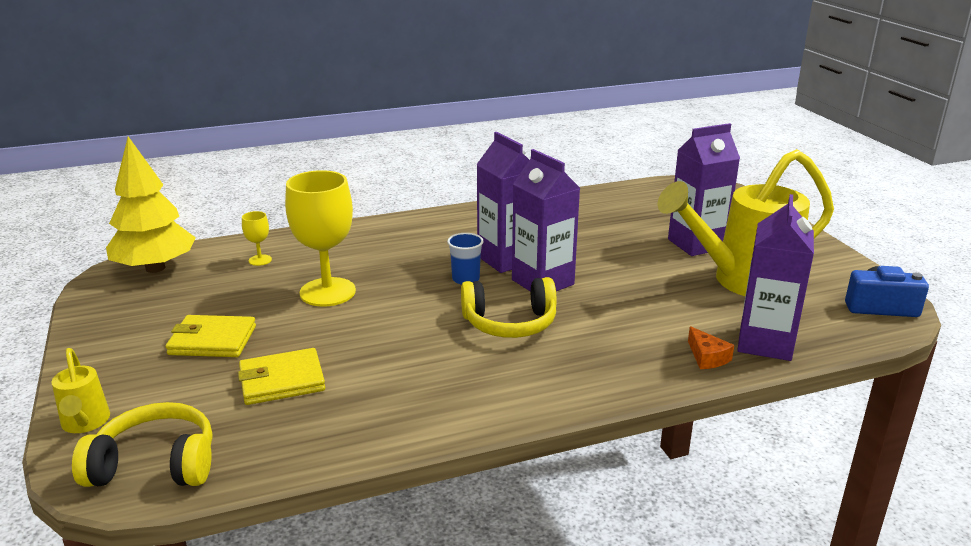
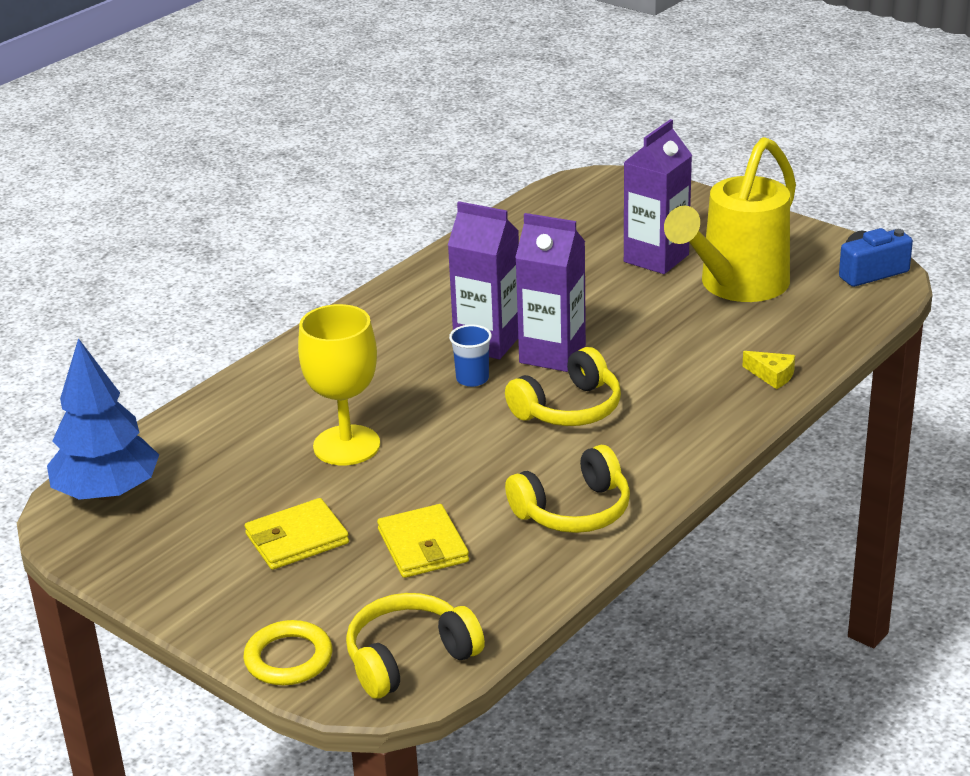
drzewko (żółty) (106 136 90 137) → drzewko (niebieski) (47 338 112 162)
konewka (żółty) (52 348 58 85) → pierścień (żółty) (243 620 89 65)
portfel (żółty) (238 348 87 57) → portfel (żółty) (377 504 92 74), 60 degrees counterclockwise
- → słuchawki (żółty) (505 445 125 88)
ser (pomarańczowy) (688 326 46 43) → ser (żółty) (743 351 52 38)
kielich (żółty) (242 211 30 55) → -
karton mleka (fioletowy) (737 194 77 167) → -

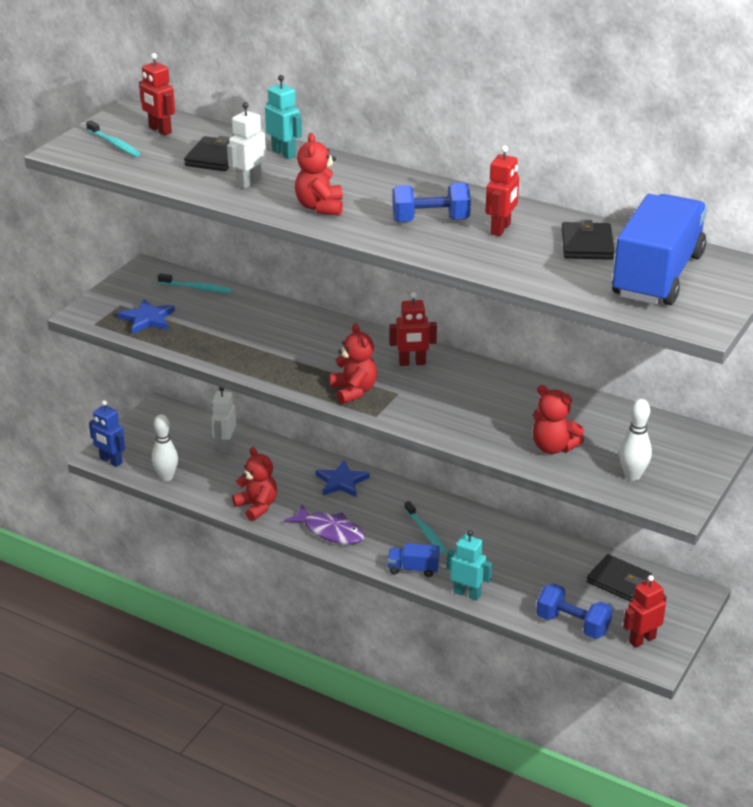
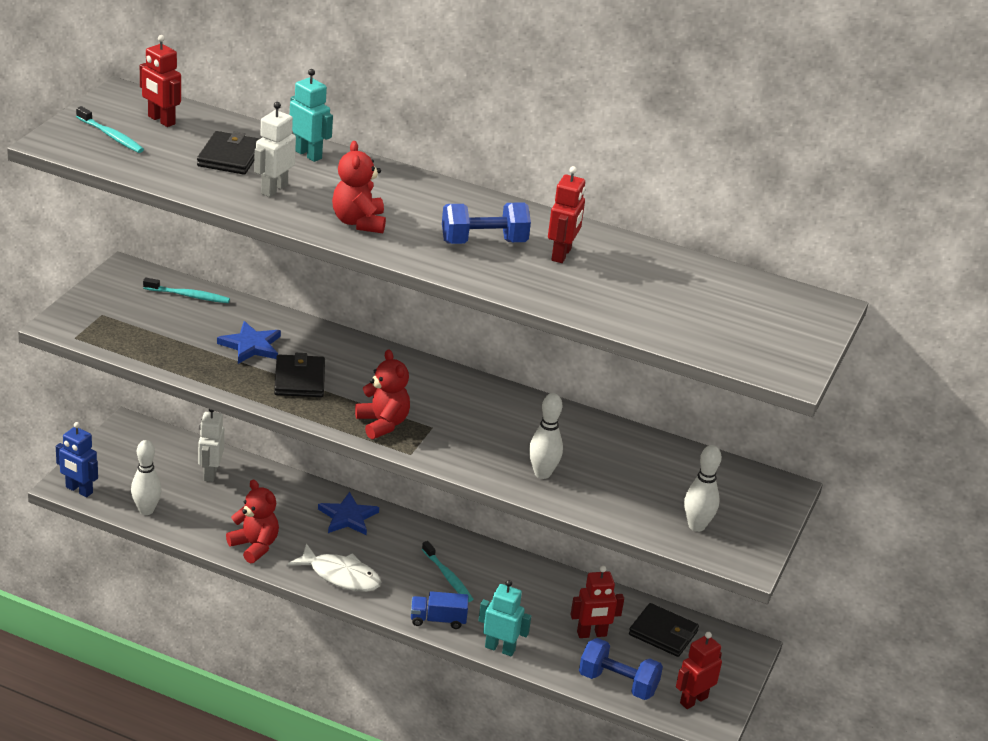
gwiazda (niebieski) (118 299 57 35) → gwiazda (niebieski) (217 321 64 43), relocated
portfel (czarny) (561 220 54 40) → portfel (czarny) (274 353 51 44), relocated
ryba (fioletowy) (284 504 81 41) → ryba (biały) (288 543 93 49)
- → kręgiel (biały) (529 393 34 86)
robot (czerwony) (389 292 48 74) → robot (czerwony) (571 566 53 72), relocated
miś (czerwony) (533 385 51 69) → -
ciężarówka (niebieski) (612 194 95 111) → -

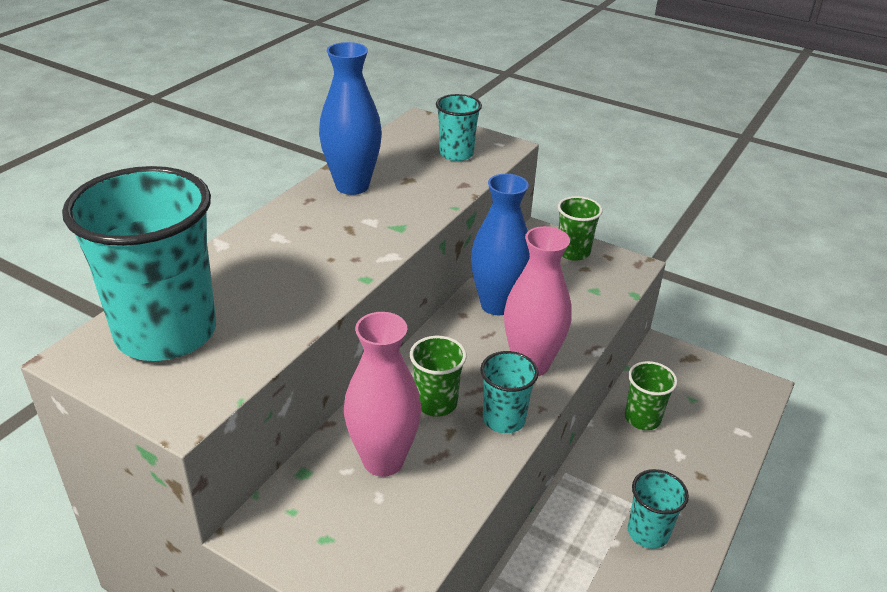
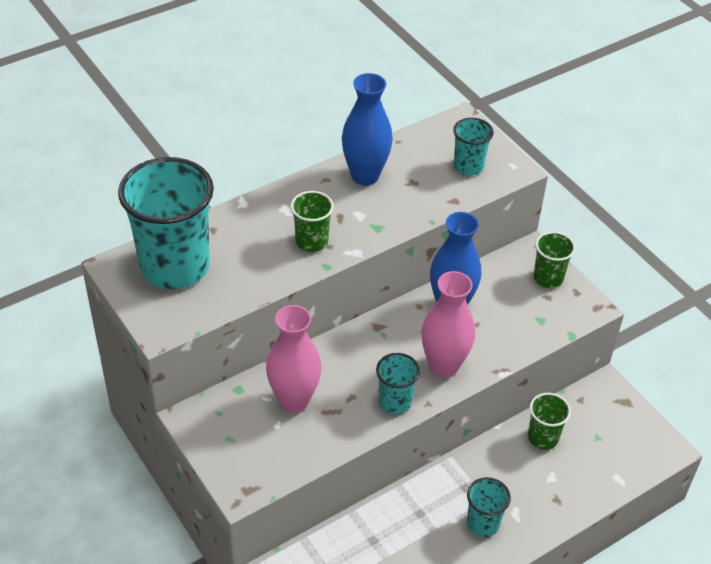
szklanka (zielony) (410 336 57 81) → szklanka (zielony) (291 191 43 61), relocated

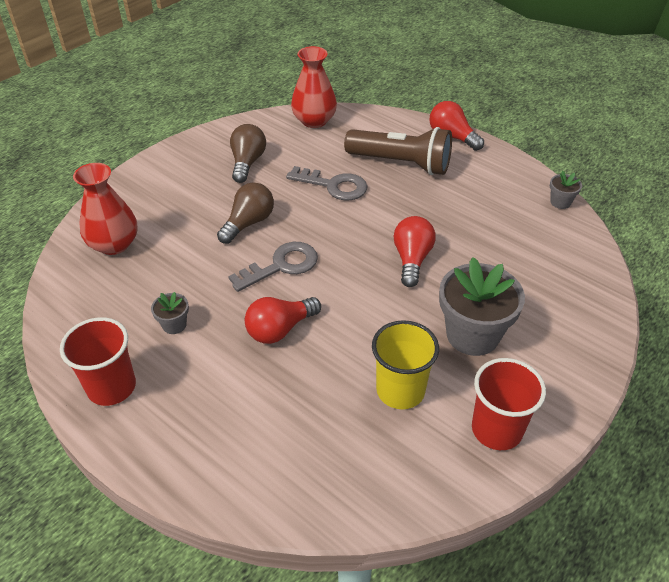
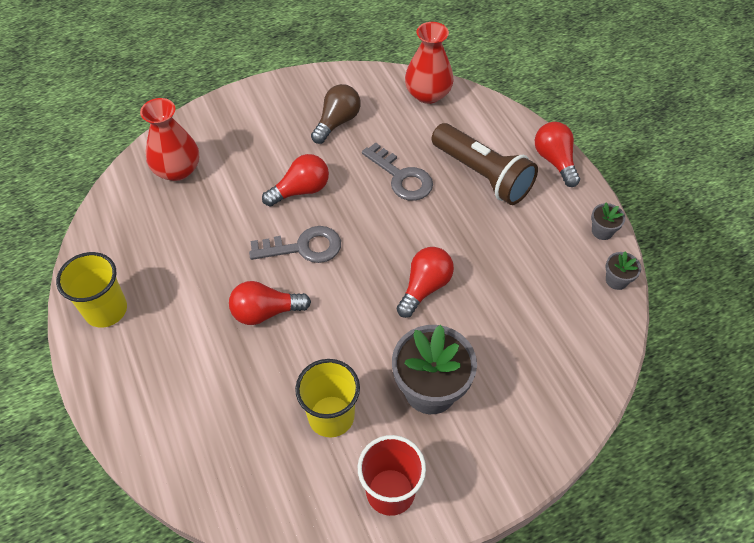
szklanka (czerwony) (60 317 76 89) → szklanka (żółty) (56 252 71 76)
żarówka (brązowy) (217 182 57 62) → żarówka (czerwony) (262 154 67 52)
doniczka (szary) (151 292 38 42) → doniczka (szary) (591 203 34 37), relocated

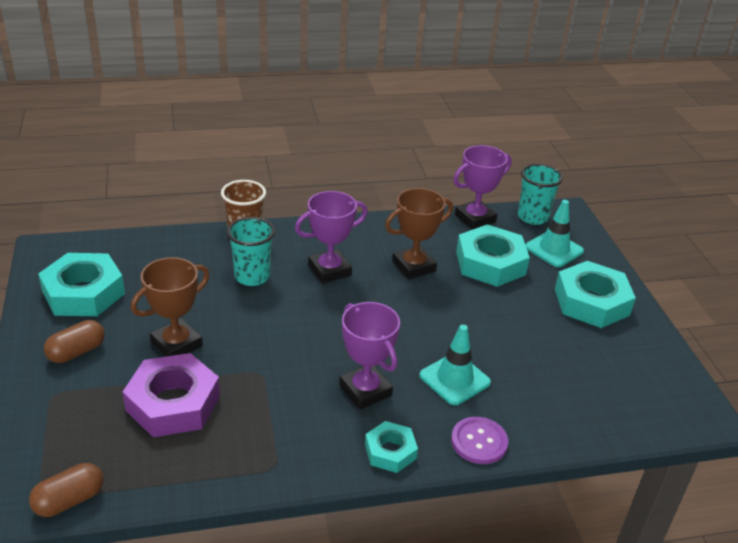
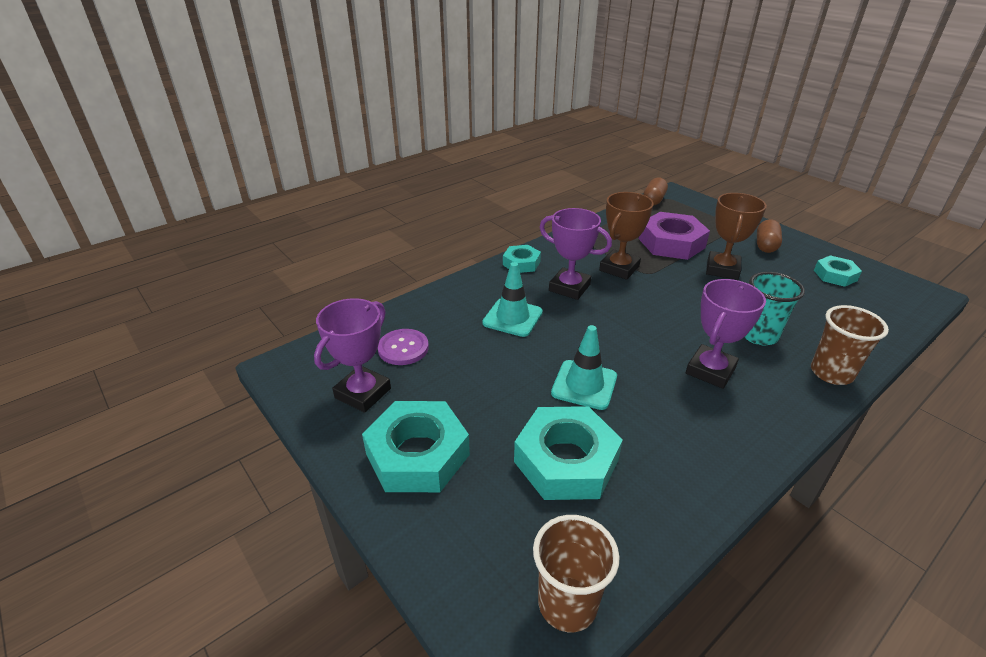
puchar (fioletowy) (453 145 59 85) → puchar (fioletowy) (314 298 77 115), relocated
guzik (fioletowy) (451 417 58 47) → guzik (fioletowy) (378 329 51 36), relocated
szklanka (turkusowy) (518 164 45 61) → szklanka (brązowy) (533 515 87 117)
pachołek (turkusowy) (526 200 58 67) → pachołek (turkusowy) (551 325 66 85), relocated
puchar (brązowy) (385 188 68 91) → puchar (brązowy) (599 192 55 88), relocated
nakrętka (turkusowy) (38 253 87 63) → nakrętka (turkusowy) (814 255 48 32), x0.56

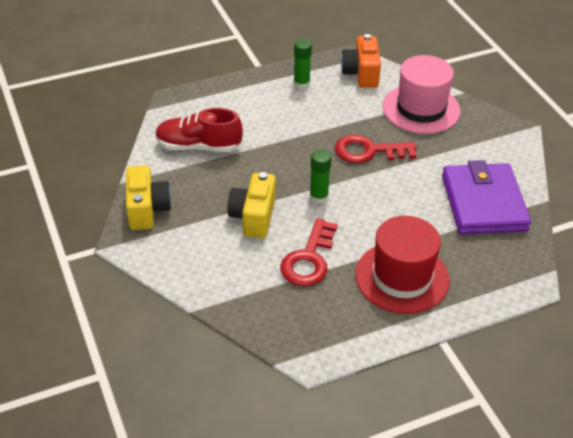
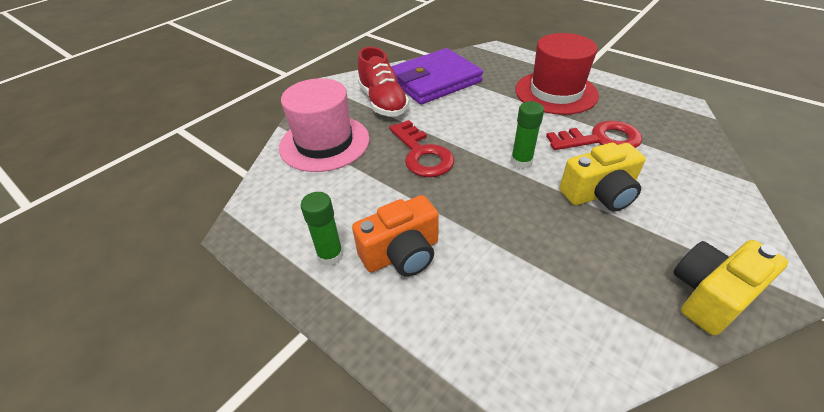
aparat fotograficzny (pomarańczowy) (341 34 40 54) → aparat fotograficzny (pomarańczowy) (352 195 87 81), relocated
but (czerwony) (155 108 88 44) → but (czerwony) (358 47 51 70), relocated

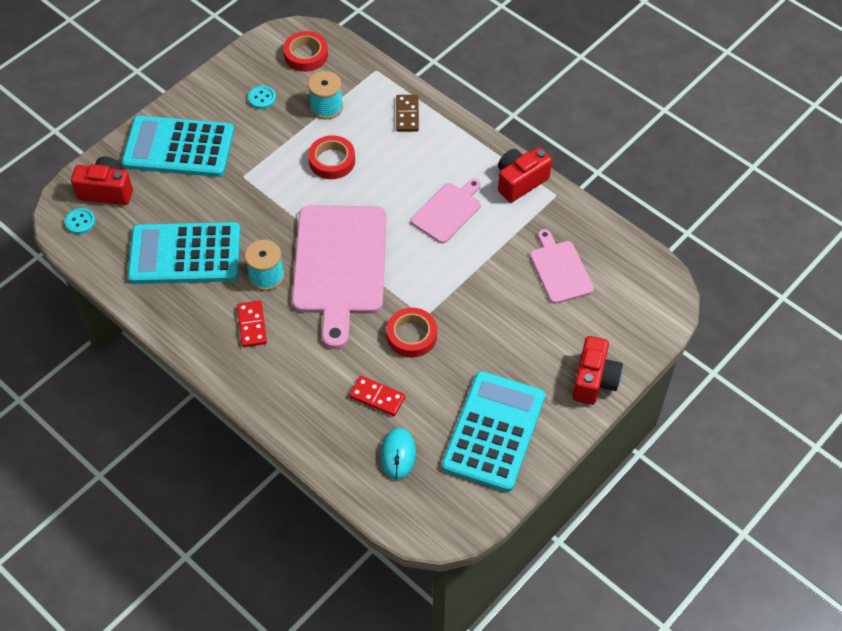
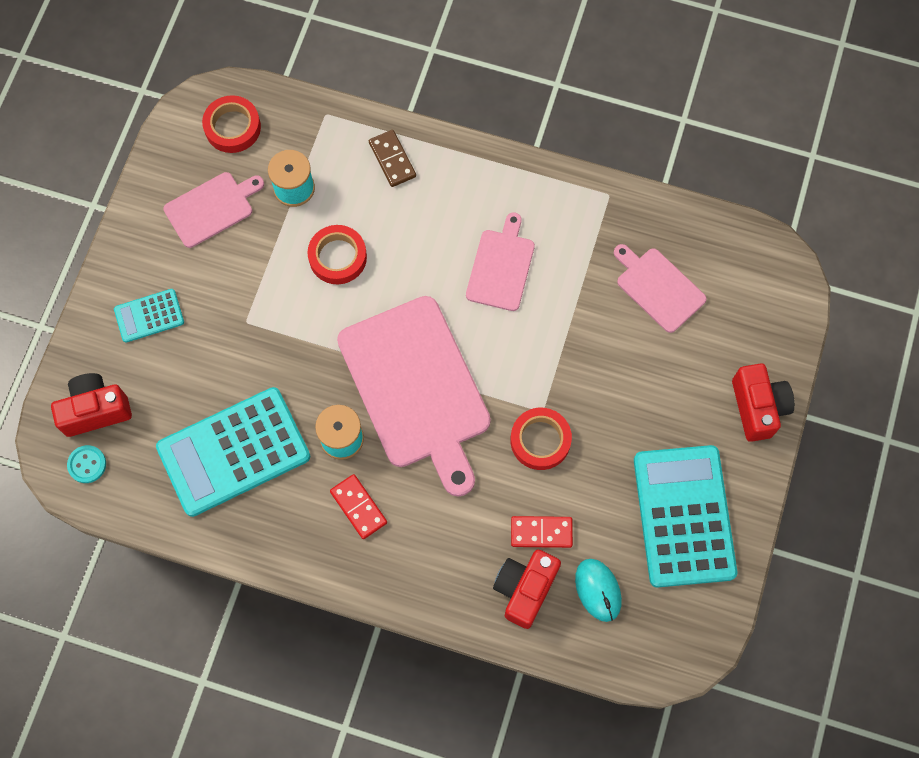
kalkulator (turkusowy) (122 116 112 61) → kalkulator (turkusowy) (114 289 70 54), x0.48
guzik (turkusowy) (248 85 28 24) → deska do krojenia (różowy) (163 172 101 76)
aparat fotograficzny (czerwony) (498 147 54 56) → aparat fotograficzny (czerwony) (493 549 68 80), relocated

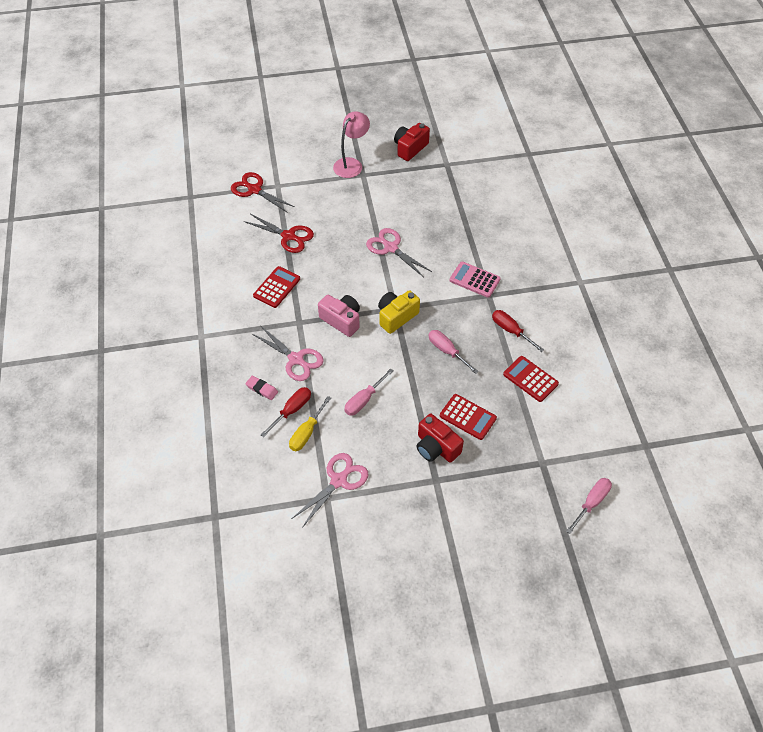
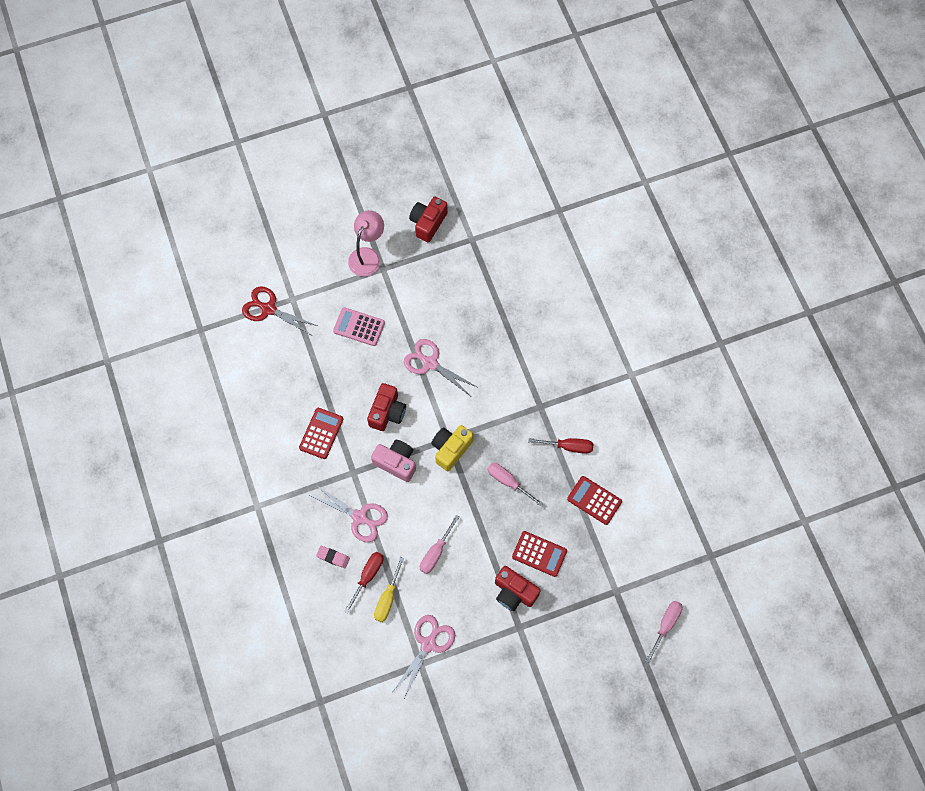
kalkulator (różowy) (449 261 52 37) → kalkulator (różowy) (333 307 52 39), relocated
- → aparat fotograficzny (czerwony) (367 383 39 48)
śrubokręt (czerwony) (492 310 52 42) → śrubokręt (czerwony) (528 438 65 16), 150 degrees clockwise
nożyczki (czerwony) (244 214 70 39) → -

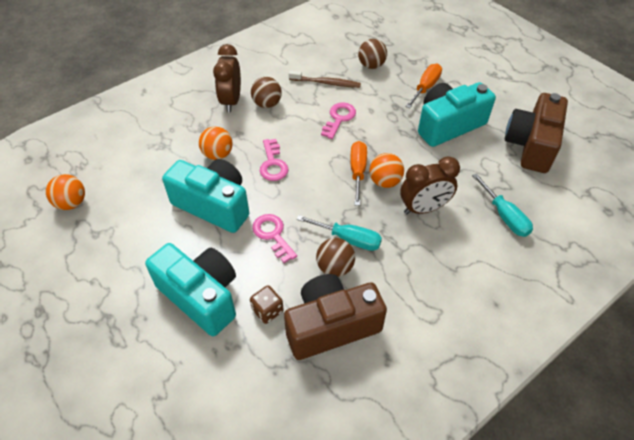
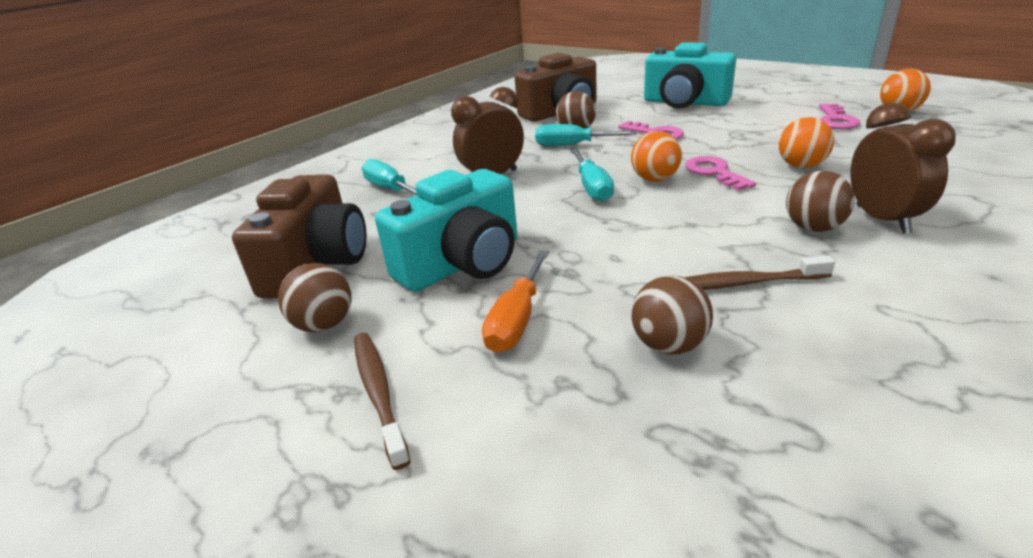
- → piłka (brązowy) (278 263 73 69)
- → szczoteczka do zębów (brązowy) (354 333 57 137)
śrubokręt (pomarańczowy) (350 141 17 65) → śrubokręt (turkusowy) (571 149 43 53)
piłka (pomarańczowy) (369 153 35 35) → piłka (pomarańczowy) (631 131 51 51), relocated
klucz (różowy) (321 102 35 37) → klucz (różowy) (819 104 41 25), relocated
aparat fotograficzny (turkusowy) (162 159 87 74) → -
kostka do gry (brązowy) (250 285 33 39) → -

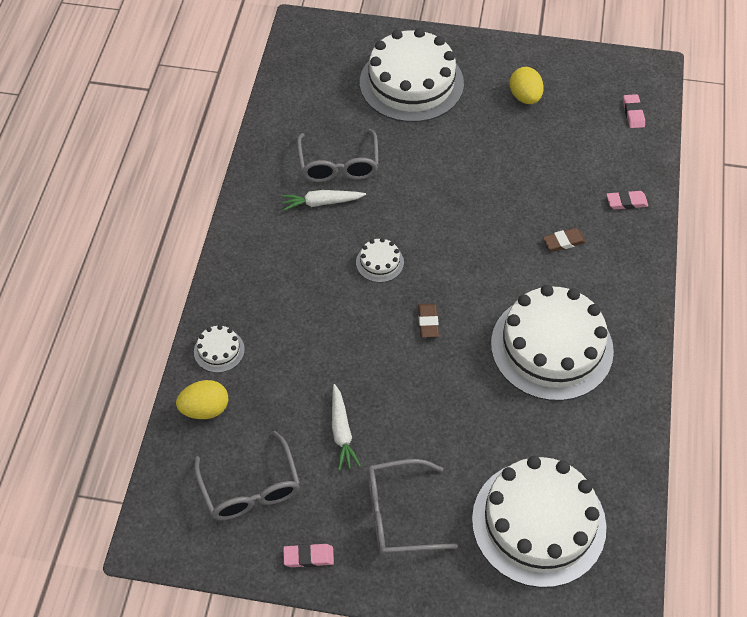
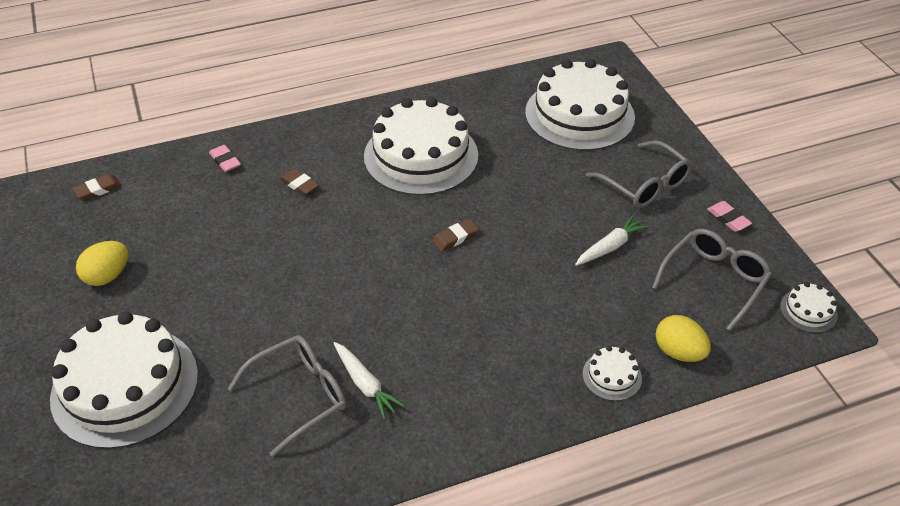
gumka do mazania (różowy) (623 94 22 34) → gumka do mazania (brązowy) (73 174 49 26)
tort (biały) (356 238 48 45) → tort (biały) (780 282 58 51), relocated

